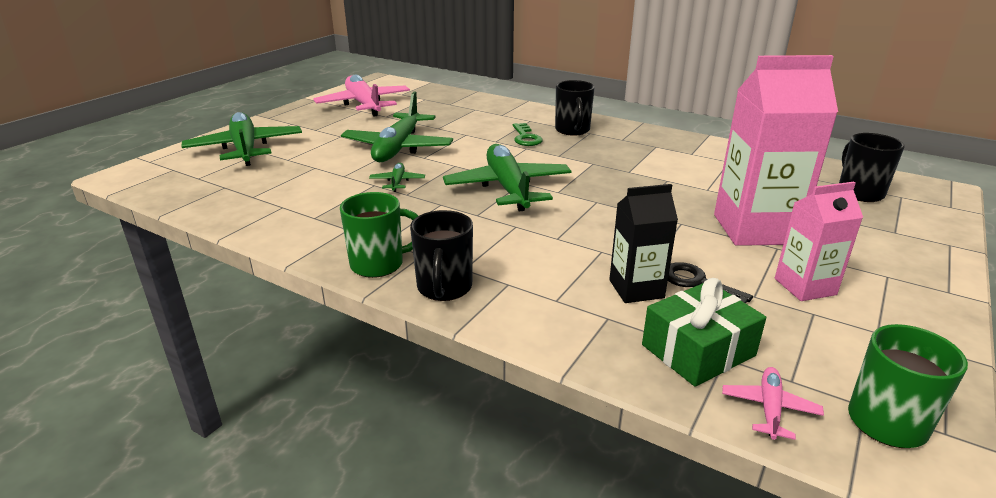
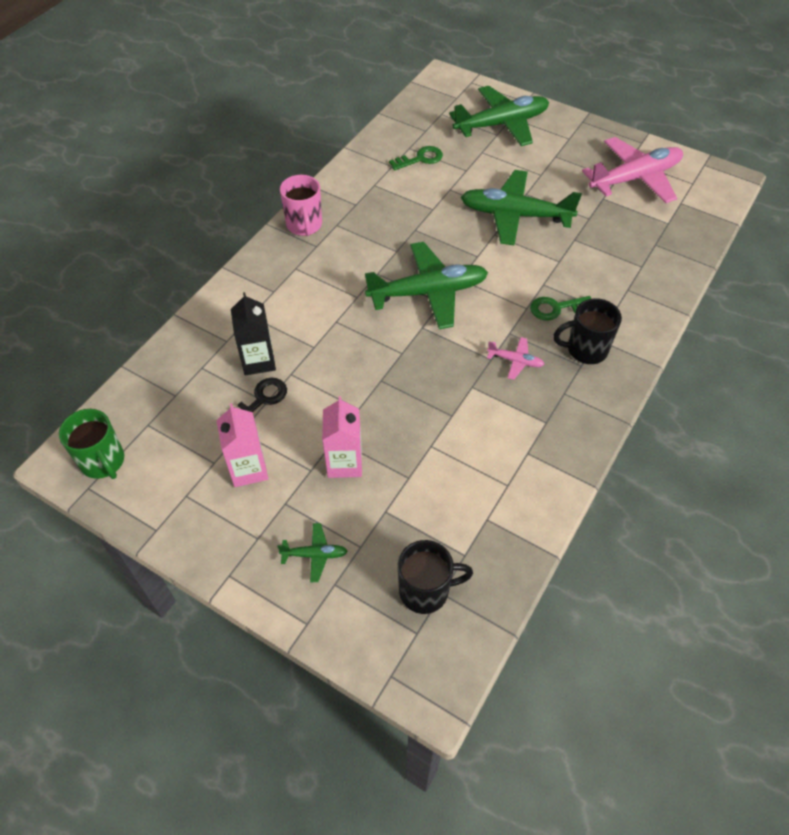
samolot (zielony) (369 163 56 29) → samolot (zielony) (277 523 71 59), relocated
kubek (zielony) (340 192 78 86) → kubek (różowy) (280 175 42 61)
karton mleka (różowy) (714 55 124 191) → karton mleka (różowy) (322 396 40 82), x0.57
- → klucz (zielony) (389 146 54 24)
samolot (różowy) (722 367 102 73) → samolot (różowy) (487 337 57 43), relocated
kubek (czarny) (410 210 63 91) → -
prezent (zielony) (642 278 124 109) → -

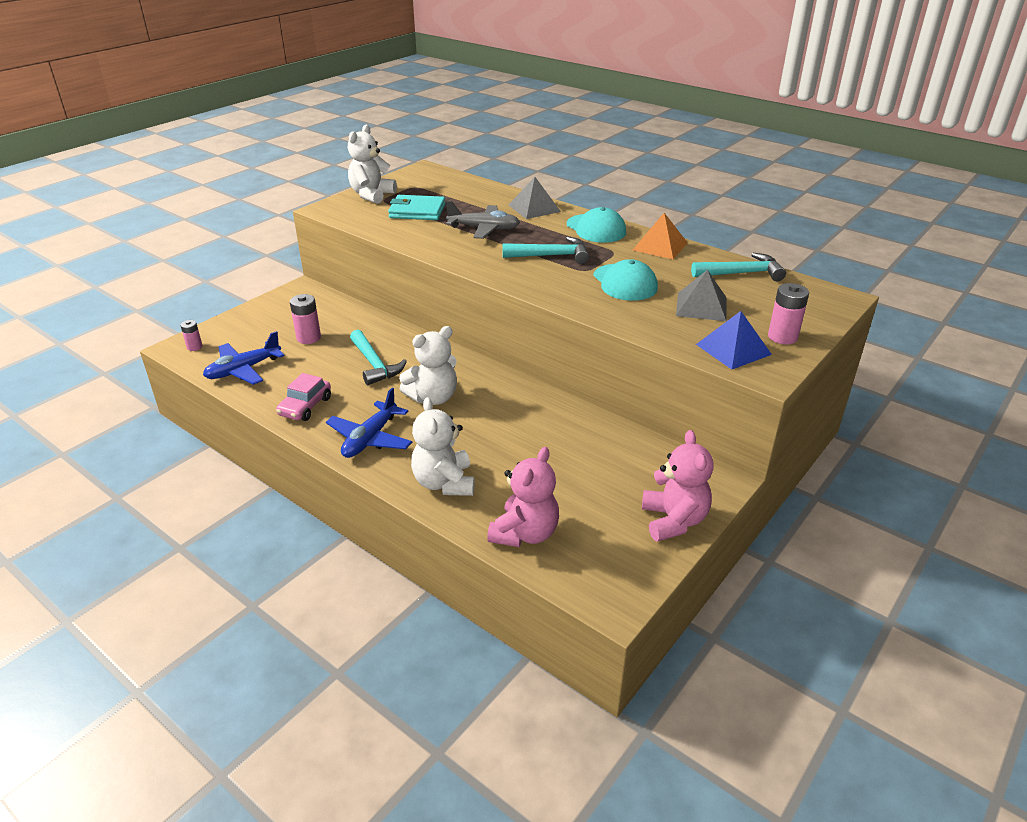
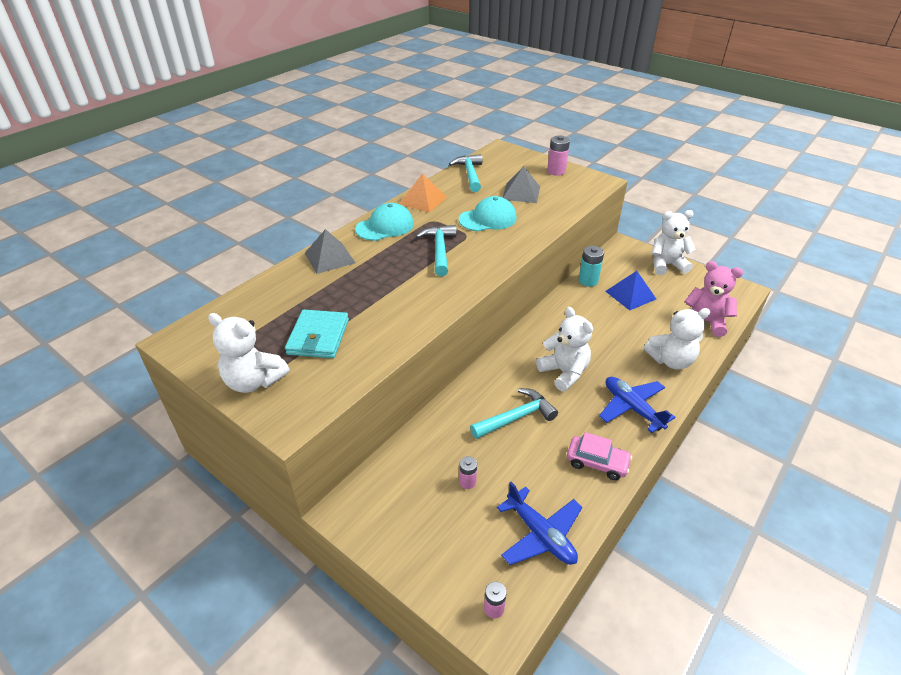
bateria (różowy) (290 294 31 50) → bateria (różowy) (459 456 18 33), x0.62
- → bateria (turkusowy) (579 246 25 41)
samolot (niebieski) (326 388 86 70) → samolot (niebieski) (599 377 77 56), 150 degrees counterclockwise
piramida (niebieski) (696 311 76 58) → piramida (niebieski) (605 271 51 40), relocated
miś (różowy) (642 430 72 112) → miś (biały) (652 210 44 65)
samolot (szary) (446 201 74 38) → -

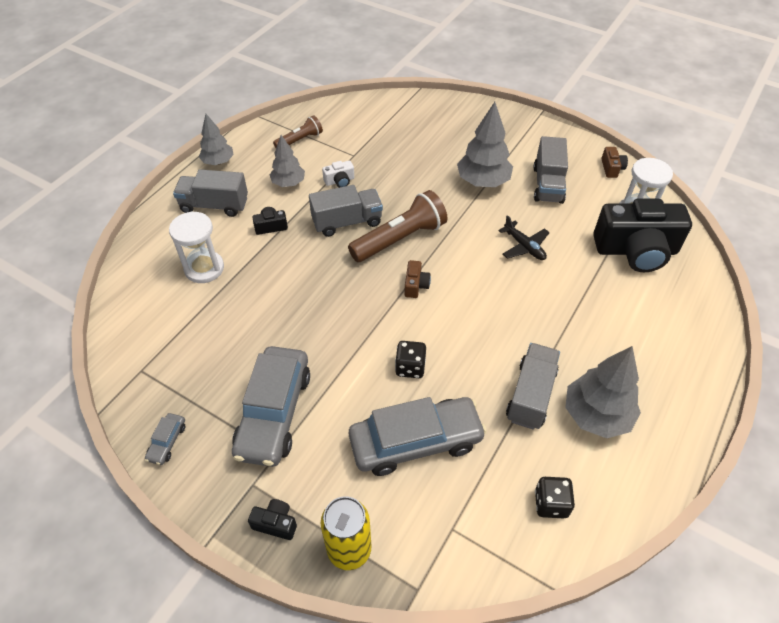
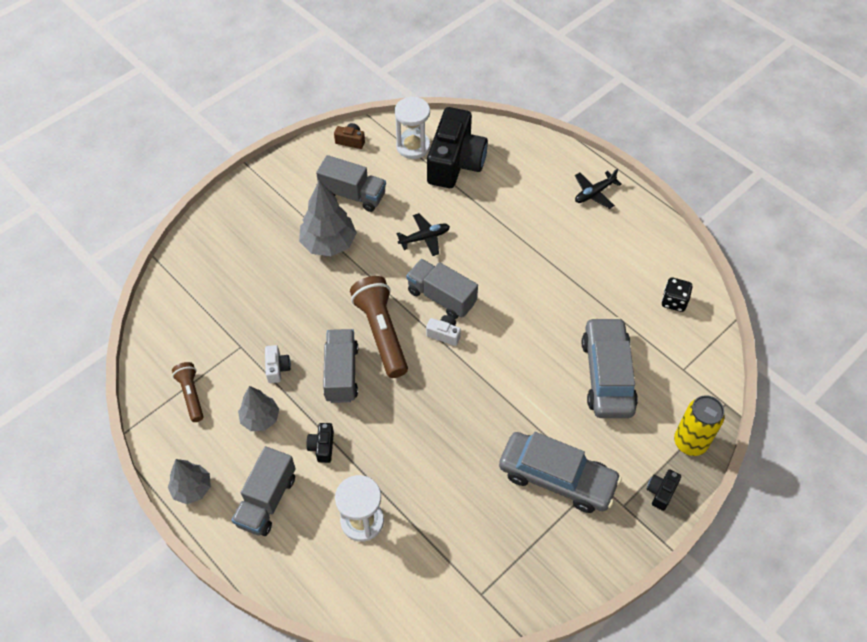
ciężarówka (szary) (506 343 54 87) → ciężarówka (szary) (406 259 72 60), relocated
aparat fotograficzny (brązowy) (404 260 27 38) → aparat fotograficzny (biały) (426 315 35 31)
- → samolot (czarny) (575 169 46 40)
samochód (szary) (145 413 40 52) → -
kostka do gry (czarny) (395 341 31 37) → -
drzewko (szary) (565 346 76 92) → -

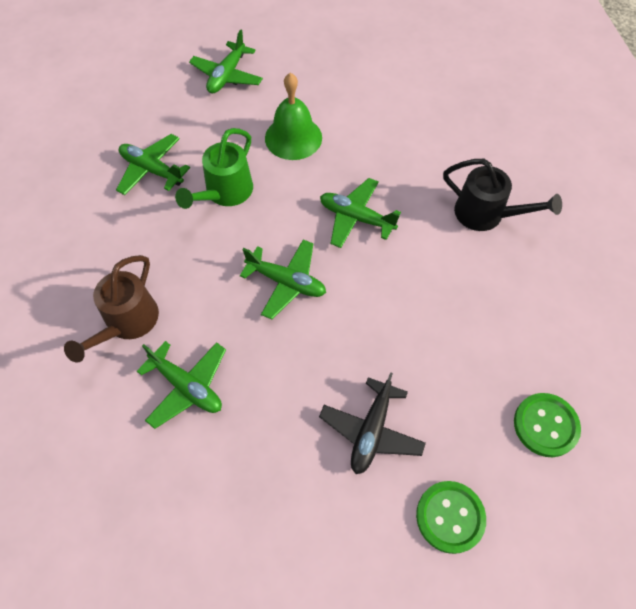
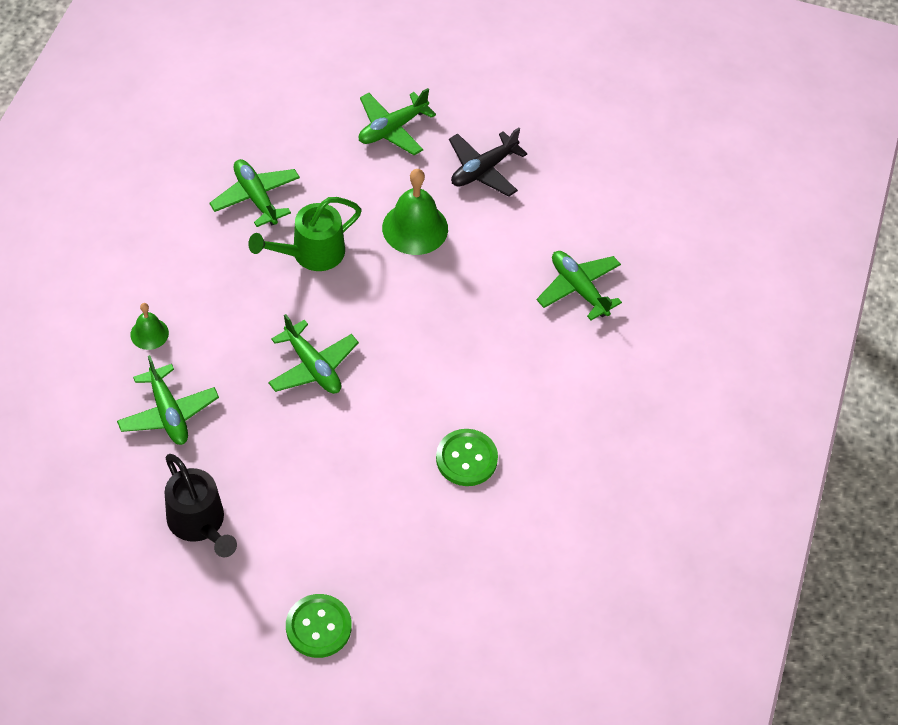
konewka (brązowy) (64 255 95 107) → dzwonek (zielony) (130 303 39 47)
konewka (czarny) (443 159 119 72) → konewka (czarny) (165 454 72 103), relocated
guzik (zielony) (514 393 67 64) → guzik (zielony) (436 429 62 57), relocated
samolot (czarny) (319 372 107 102) → samolot (czarny) (449 127 78 70), relocated
samolot (zielony) (320 178 81 70) → samolot (zielony) (537 251 85 69), relocated

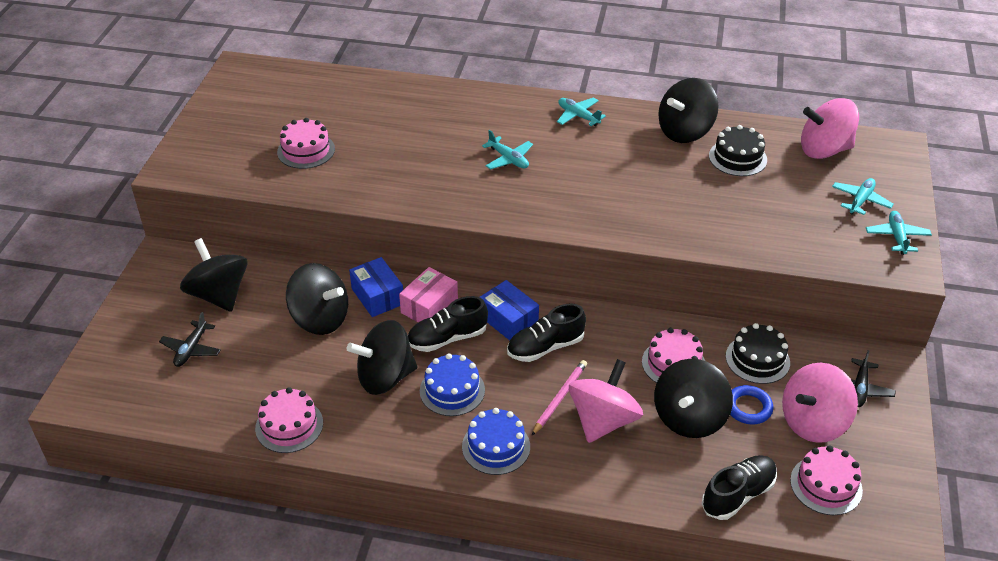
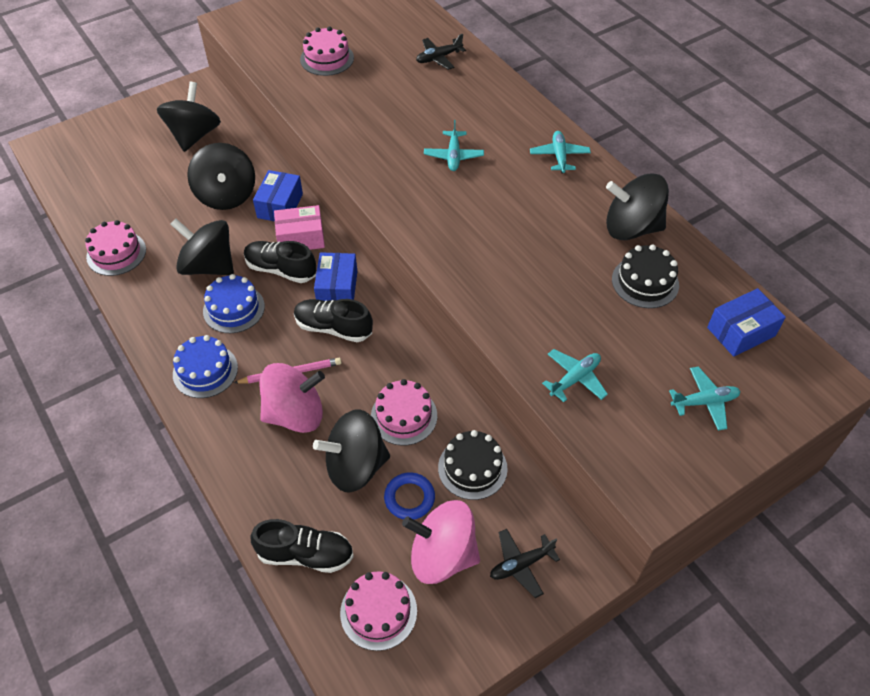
samolot (czarny) (159 312 62 55) → samolot (czarny) (416 34 50 36), relocated
samolot (turkusowy) (866 211 66 44) → samolot (turkusowy) (542 349 66 53), relocated
bączek (różowy) (801 98 58 61) → pudełko (niebieski) (707 288 79 69)

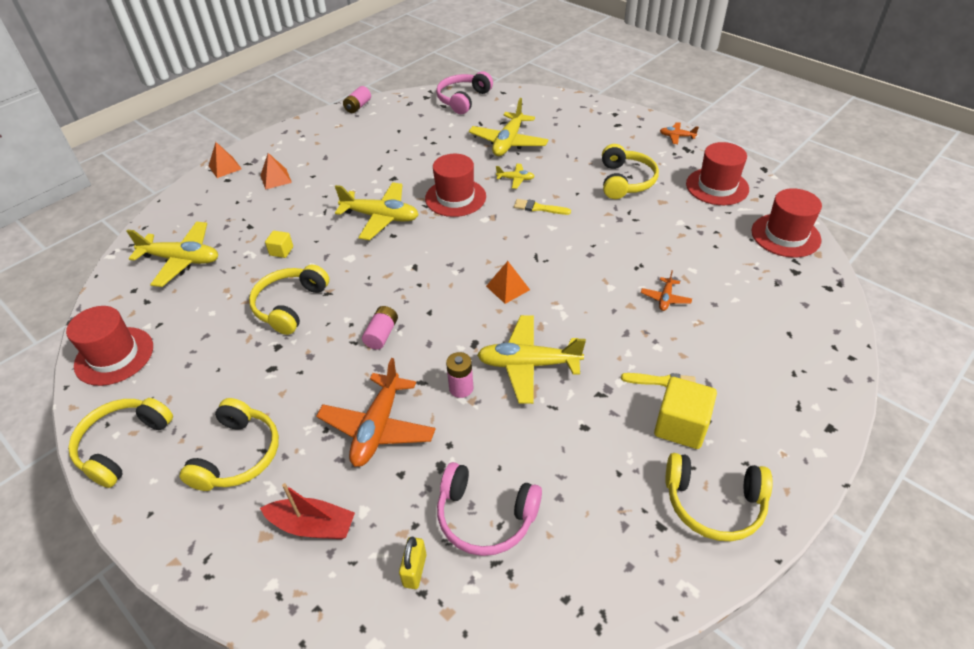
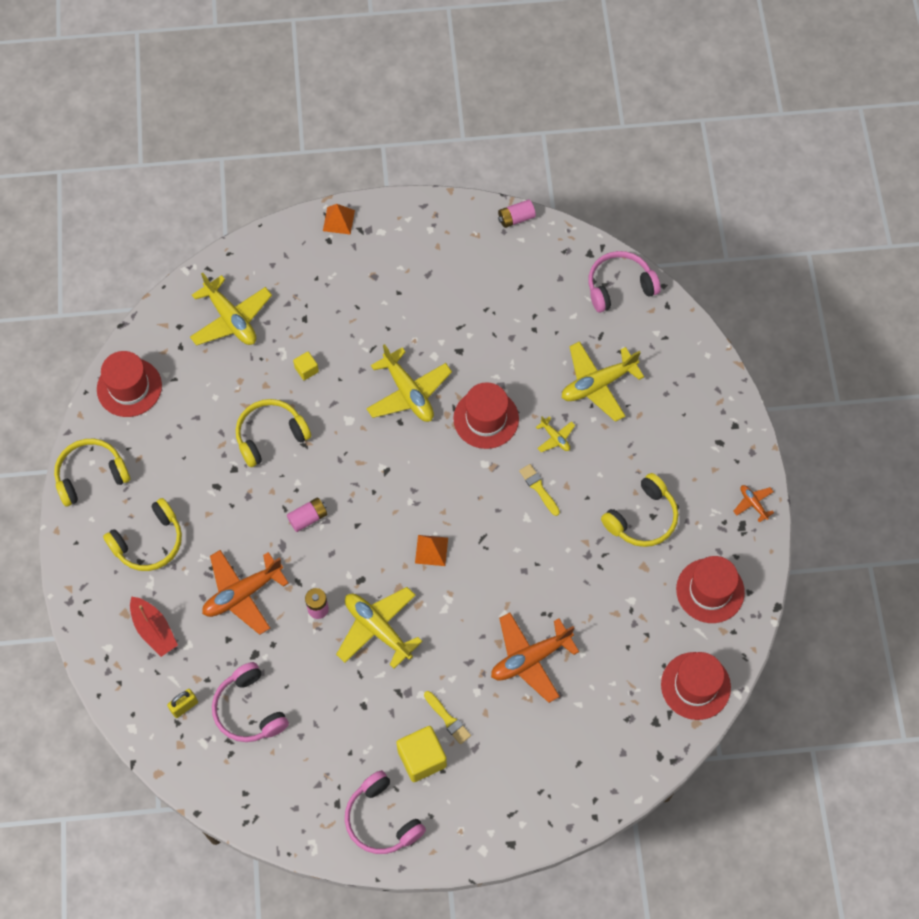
słuchawki (żółty) (665 453 108 88) → słuchawki (różowy) (345 770 81 84)
samolot (pomarańczowy) (641 270 51 41) → samolot (pomarańczowy) (491 613 88 90), x2.07
piramida (pomarańczowy) (260 153 32 37) → -

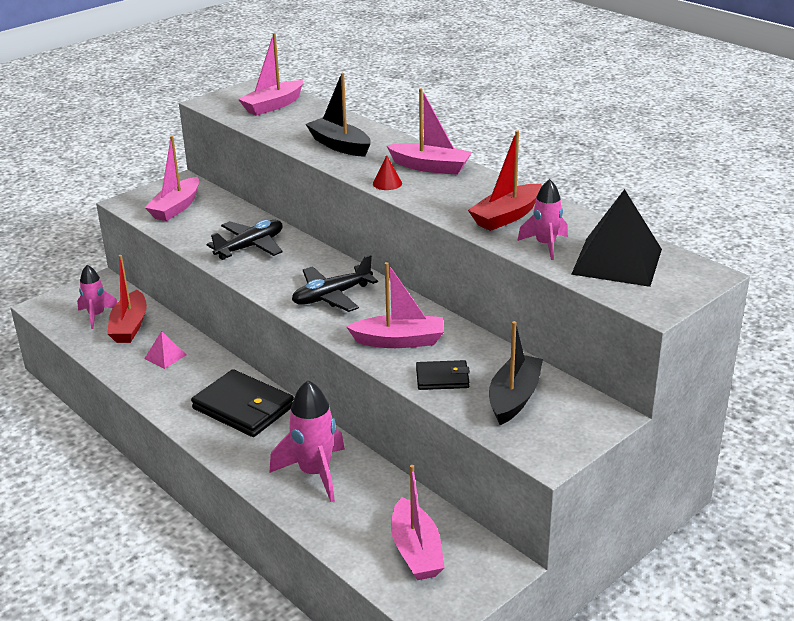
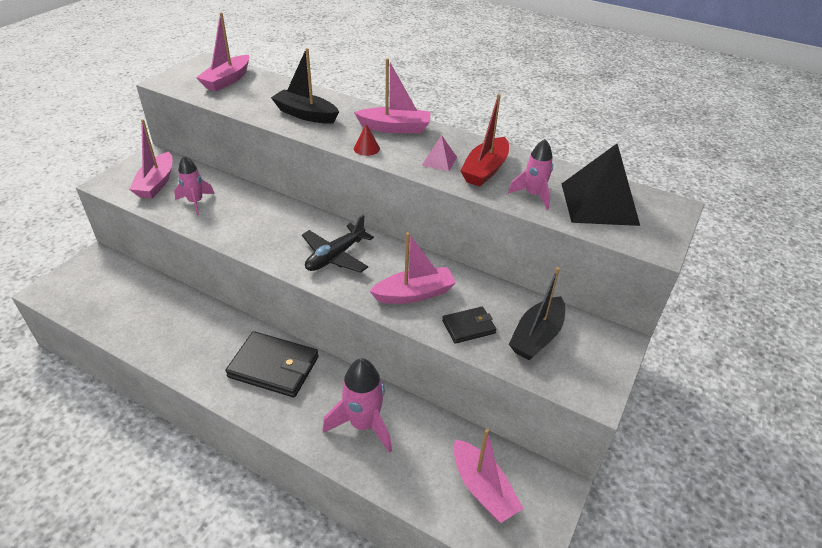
rakieta (różowy) (77 265 41 64) → rakieta (różowy) (174 156 41 59), relocated
piramida (różowy) (144 331 43 38) → piramida (różowy) (422 135 35 36), relocated
łódka (czarny) (489 321 54 104) → łódka (czarny) (509 267 56 93), 150 degrees counterclockwise
łódka (czerwony) (107 255 40 88) → -
samolot (czarny) (206 220 77 40) → -

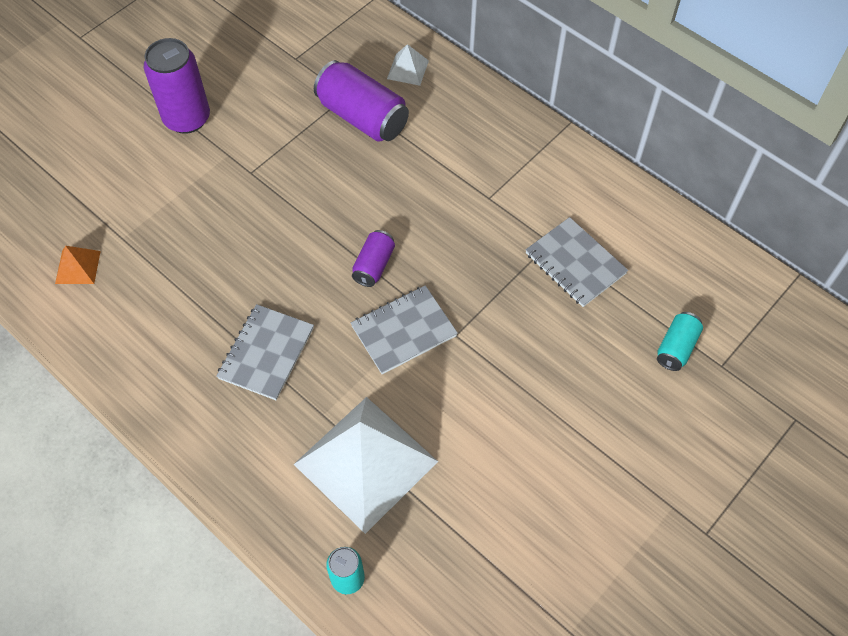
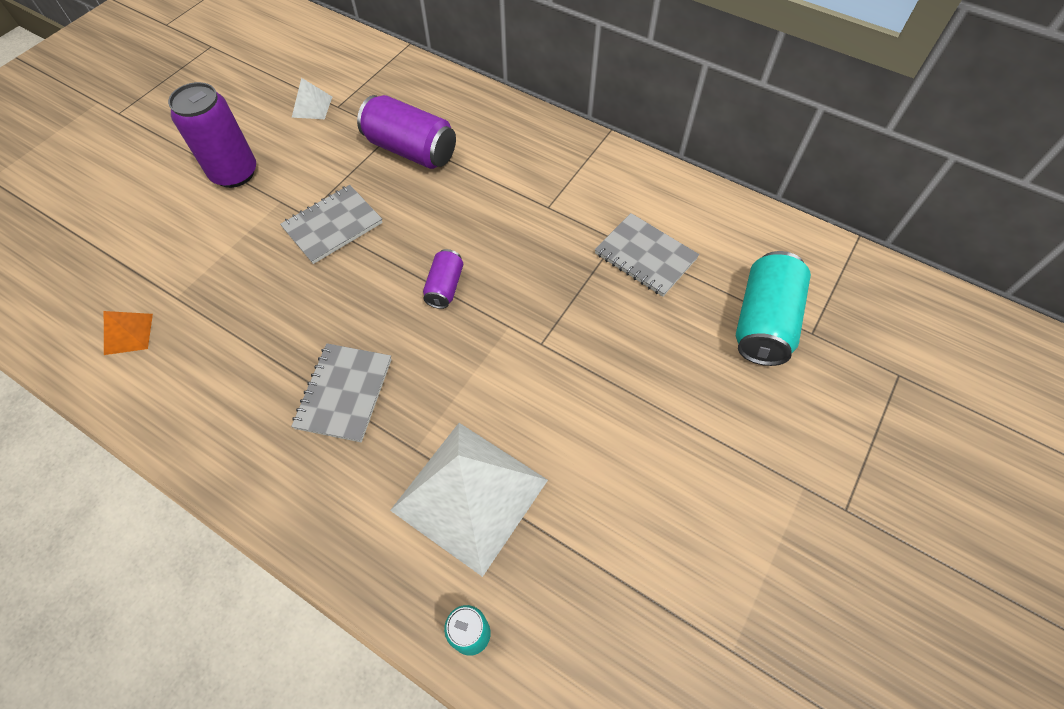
zeszyt (szary) (351 285 107 89) → zeszyt (szary) (280 185 103 79), relocated
piramida (biały) (387 44 42 42) → piramida (biały) (292 78 40 41), relocated
puszka (turkusowy) (657 312 46 59) → puszka (turkusowy) (736 251 75 115), x1.84

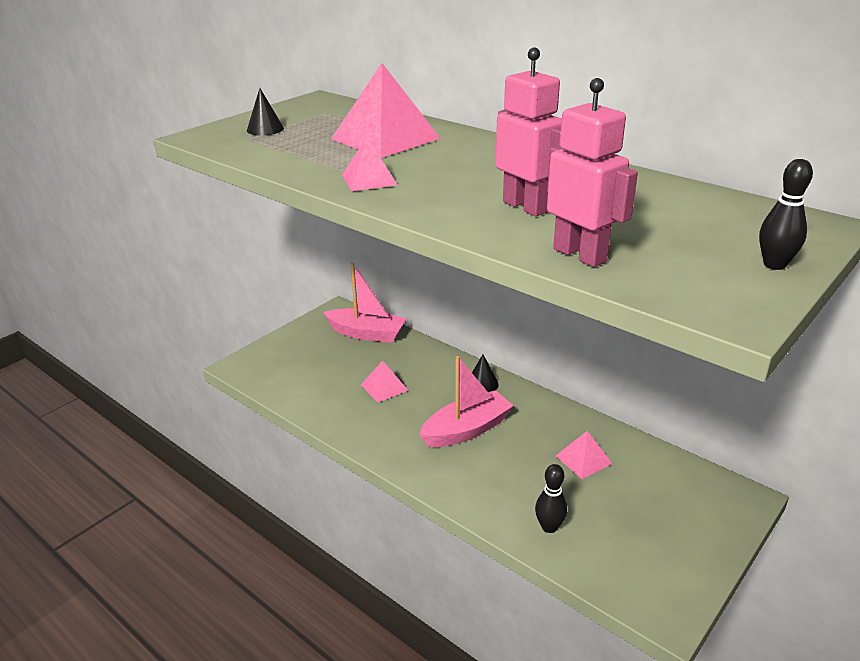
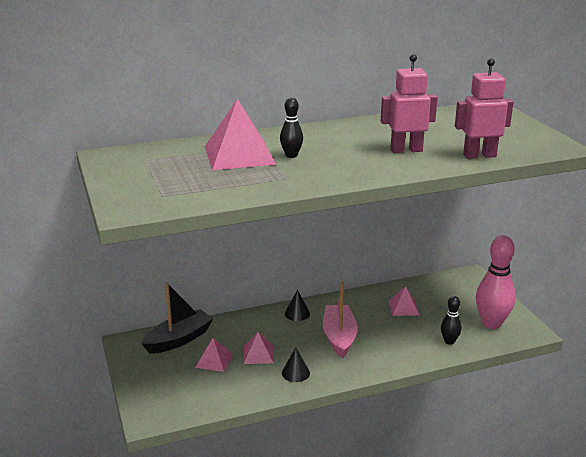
łódka (różowy) (323 263 84 80) → łódka (czarny) (141 282 73 72)
piramida (różowy) (342 137 56 54) → piramida (różowy) (195 338 38 34), relocated
kręgiel (czarny) (759 159 54 111) → kręgiel (czarny) (280 97 23 61), relocated
stożek (czarny) (247 88 37 48) → stożek (czarny) (282 348 28 34), relocated
- → kręgiel (różowy) (476 235 40 94)

